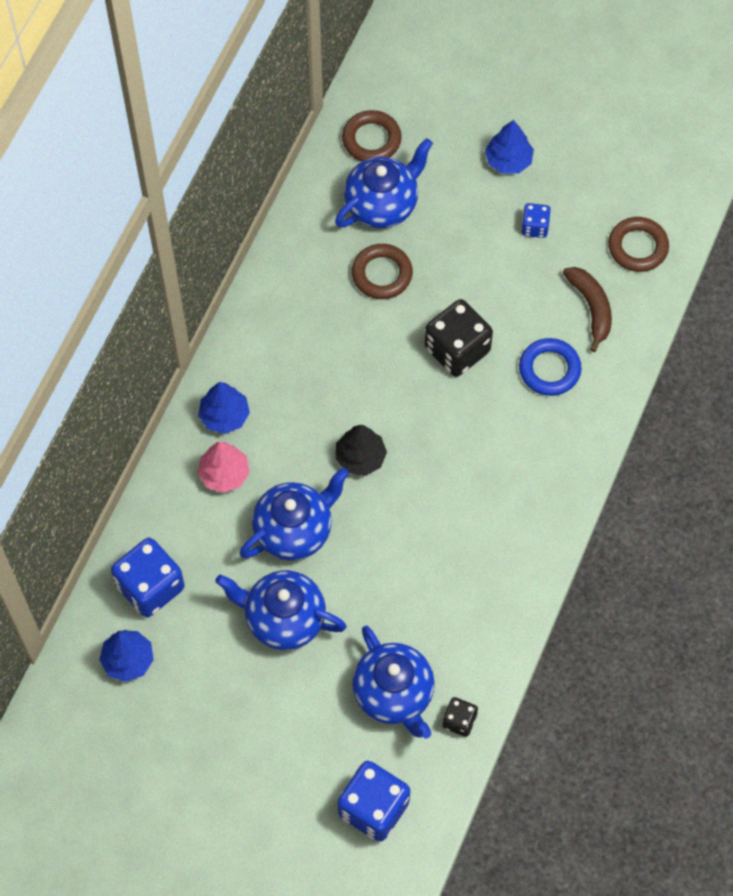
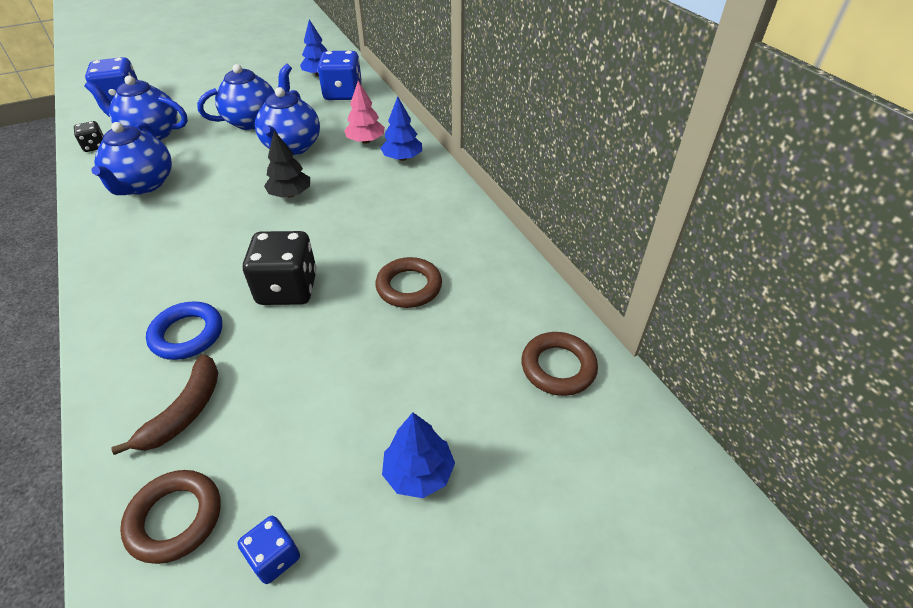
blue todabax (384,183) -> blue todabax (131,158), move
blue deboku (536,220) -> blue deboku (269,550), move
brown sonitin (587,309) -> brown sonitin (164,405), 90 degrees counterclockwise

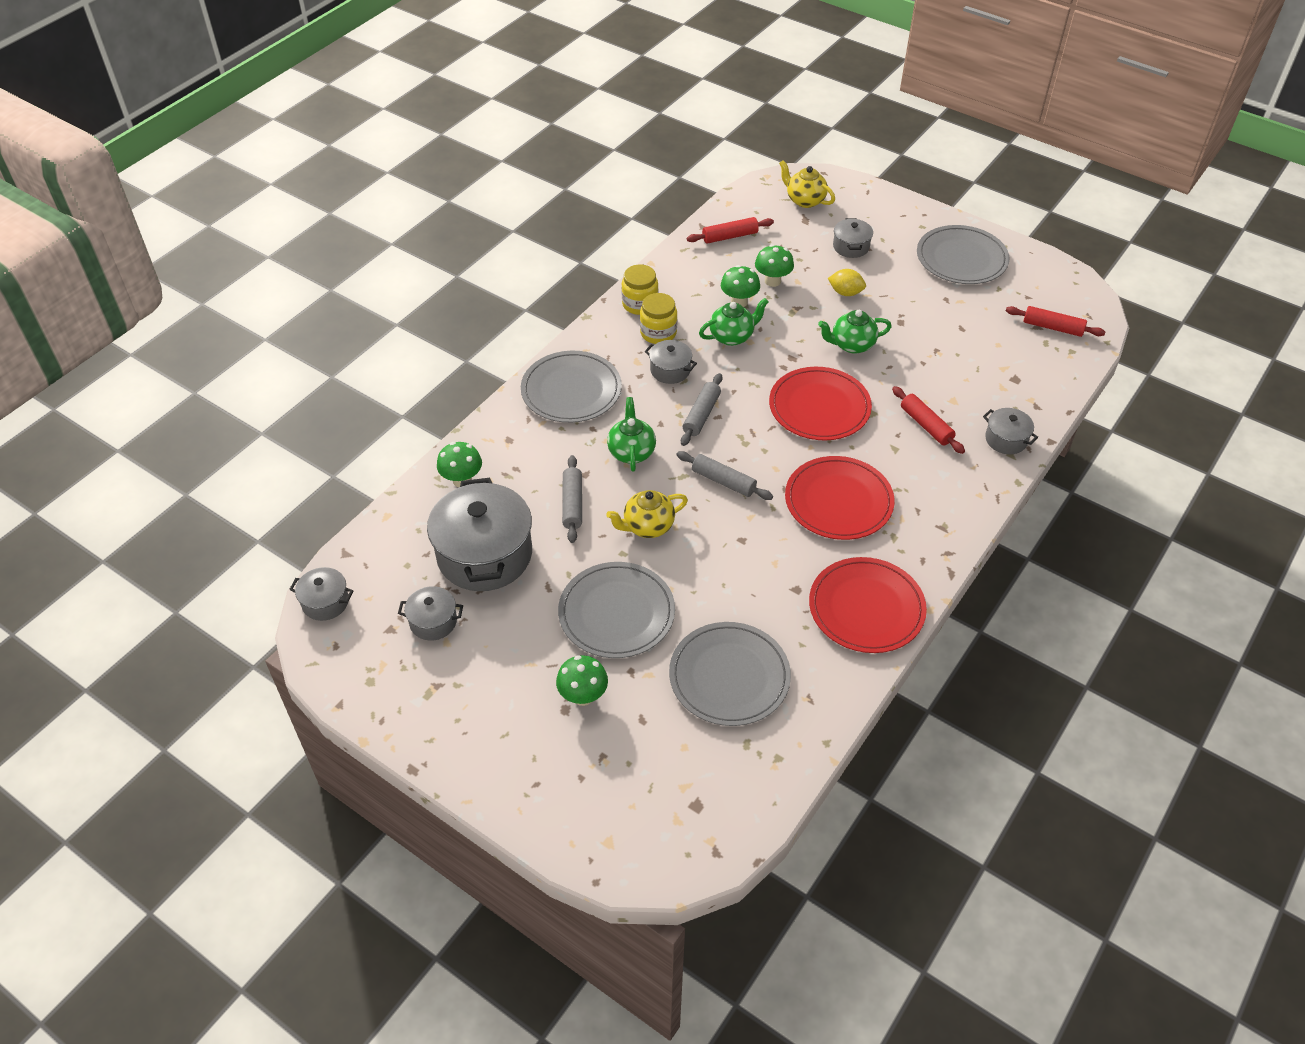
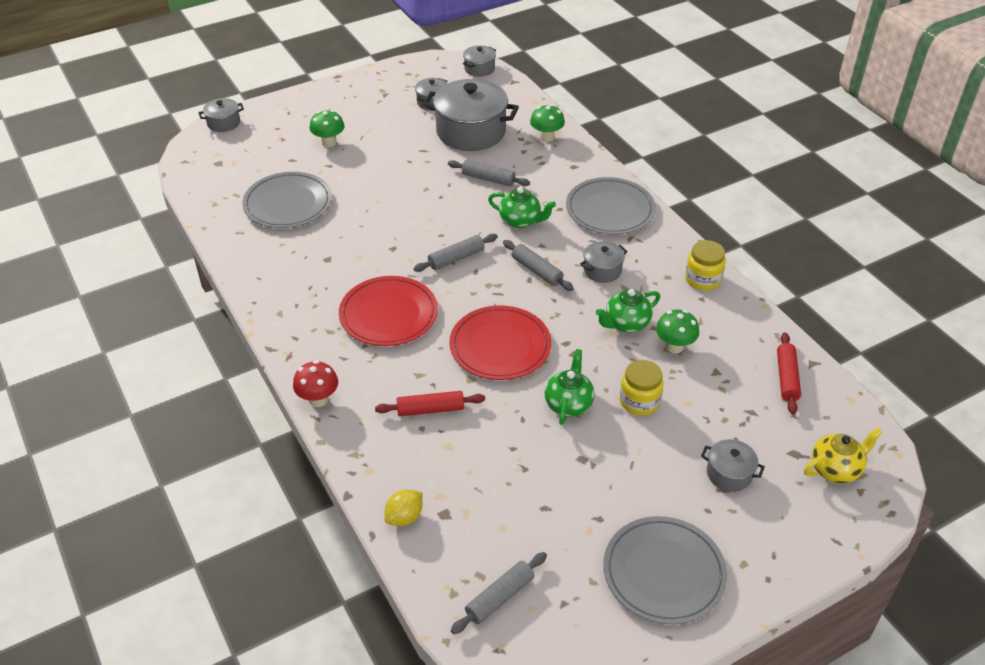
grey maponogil (616,610) -> none
yellow todabax (647,514) -> none
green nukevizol (774,265) -> none
red maponogil (868,605) -> none
none -> red nukevizol (315,383)
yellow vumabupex (658,318) -> yellow vumabupex (642,388), move
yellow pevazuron (847,282) -> yellow pevazuron (403,508), move
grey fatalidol (1010,431) -> grey fatalidol (221,115), move
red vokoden (1055,321) -> grey vokoden (499,593)
green todabax (734,322) -> green todabax (628,311), 60 degrees clockwise

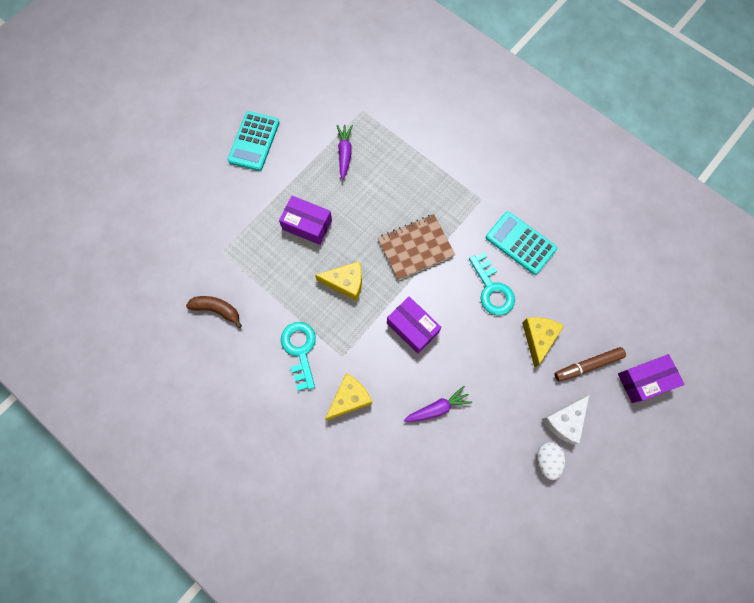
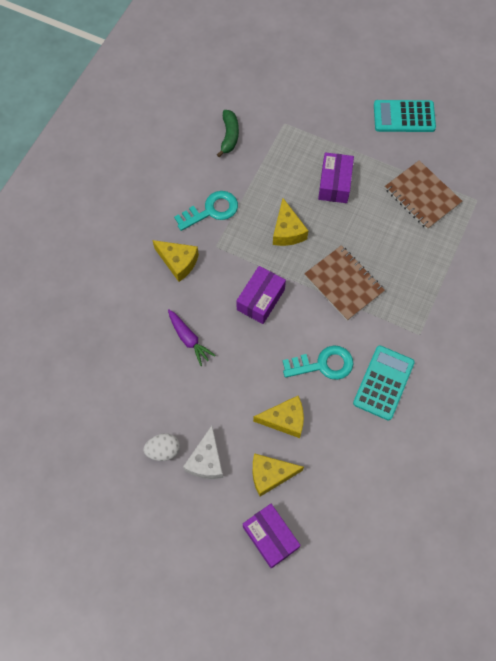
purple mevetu (345,152) -> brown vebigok (423,194)
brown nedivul (590,364) -> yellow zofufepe (278,474)
brown sonitin (214,312) -> green sonitin (228,133)
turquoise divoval (492,283) -> turquoise divoval (318,362), 150 degrees counterclockwise
white zofufepe (565,419) -> white zofufepe (203,452), 105 degrees counterclockwise

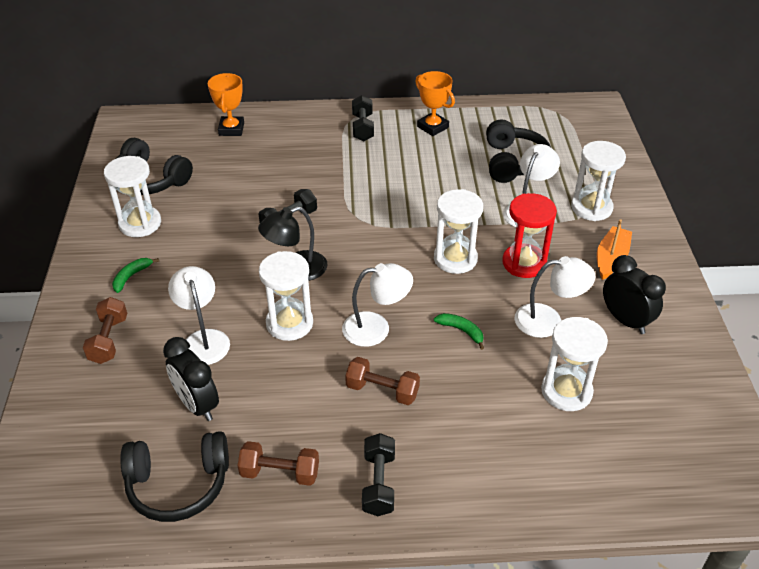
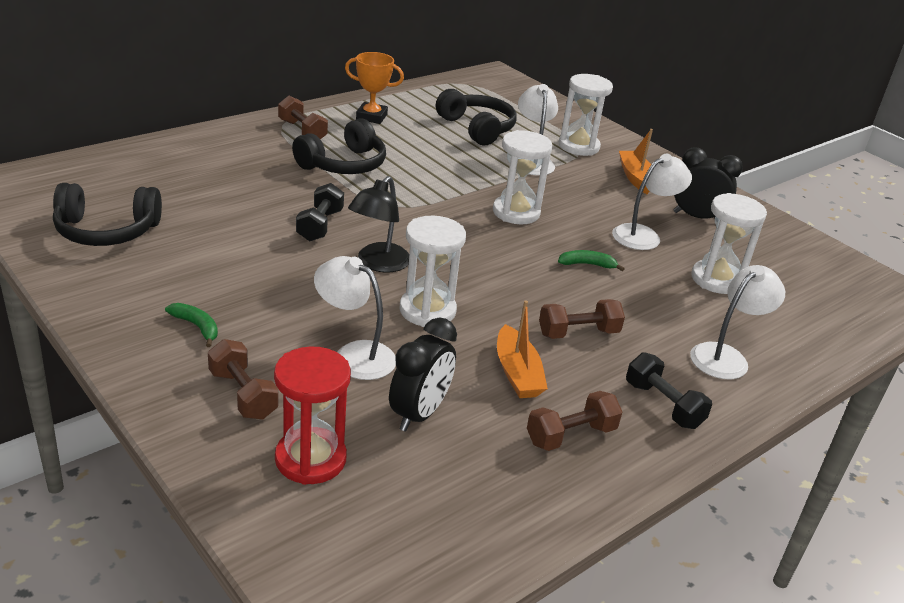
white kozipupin (132,196) -> none
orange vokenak (226,104) -> none
none -> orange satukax (522,349)
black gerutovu (174,476) -> black gerutovu (339,146), move
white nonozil (377,305) -> white nonozil (737,322), move
red kozipupin (529,235) -> red kozipupin (312,415), move
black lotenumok (363,118) -> brown lotenumok (303,117)
green sonitin (135,275) -> green sonitin (191,325), 135 degrees clockwise
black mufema (191,379) -> black mufema (423,374), 75 degrees counterclockwise

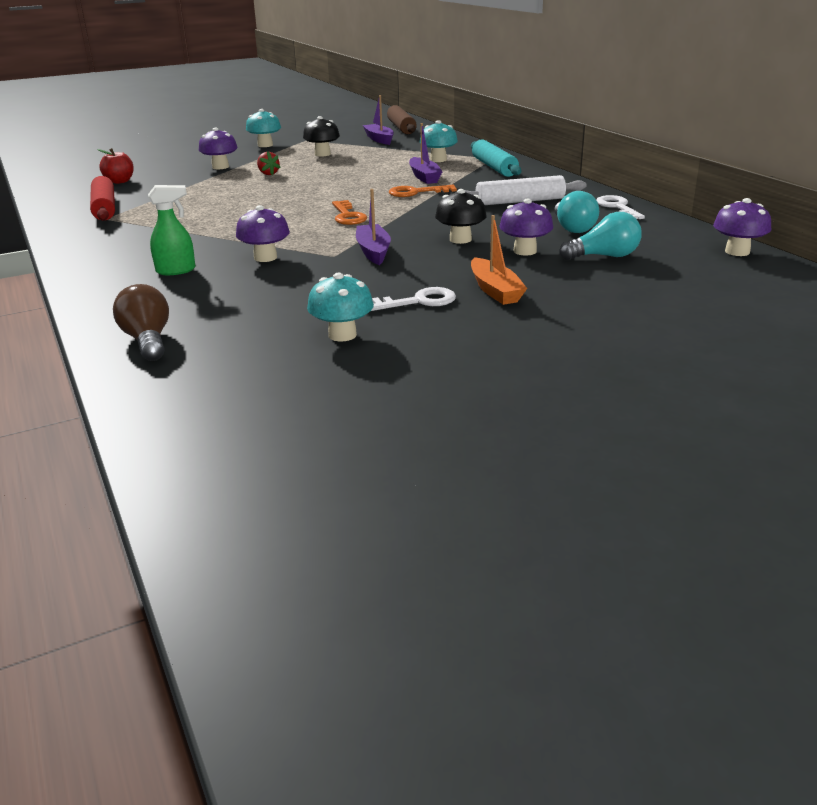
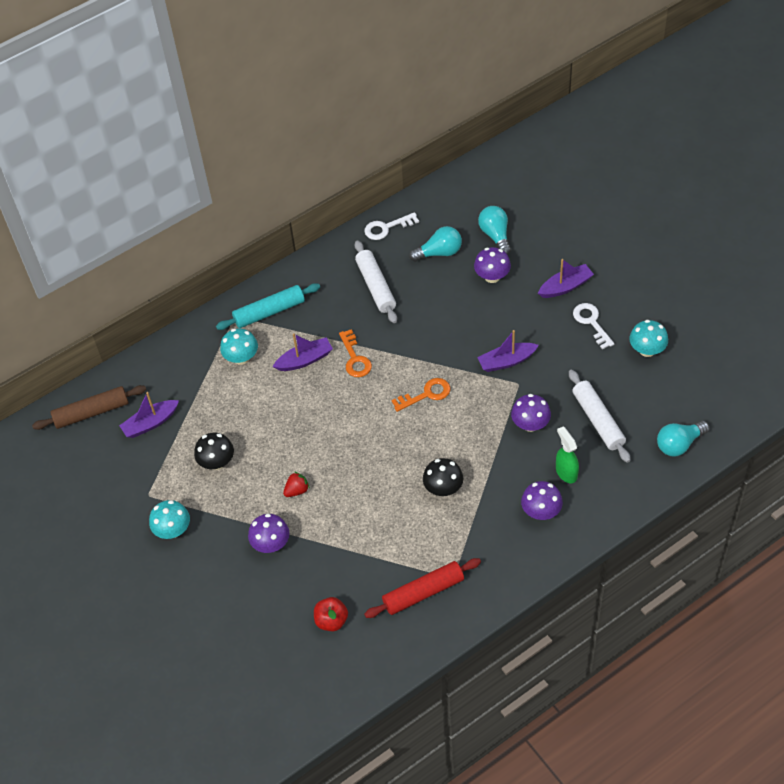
none -> white vokoden (600,416)
black nukevizol (461,216) -> black nukevizol (443,477), move
purple nukevizol (742,227) -> purple nukevizol (542,500), move
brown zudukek (141,322) -> turquoise zudukek (683,438)
orange satukax (499,260) -> purple satukax (566,278)

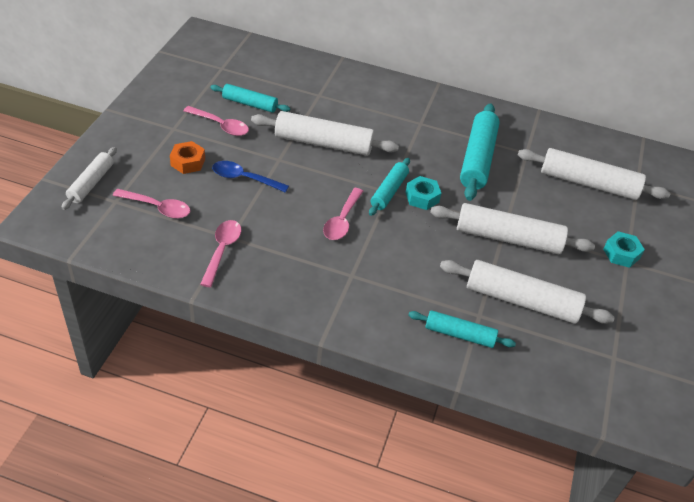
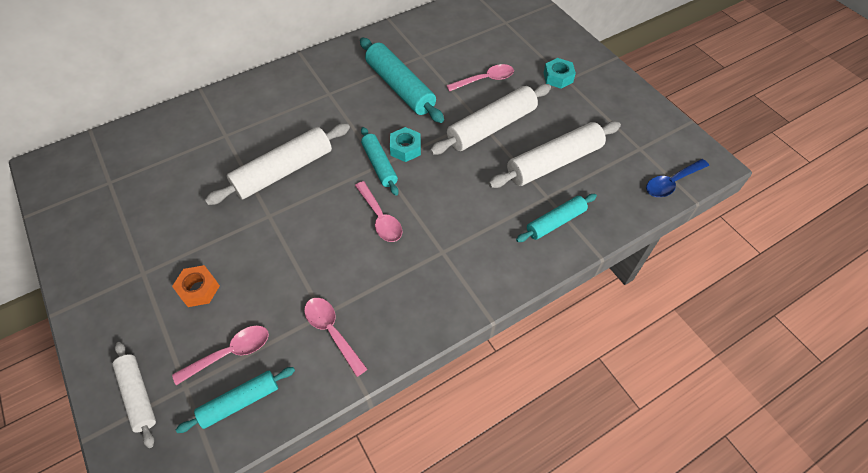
white vokoden (594,174) -> none
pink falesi (216,121) -> pink falesi (480,78), move
turquoise vokoden (250,98) -> turquoise vokoden (235,400), move
blue falesi (250,177) -> blue falesi (677,178), move

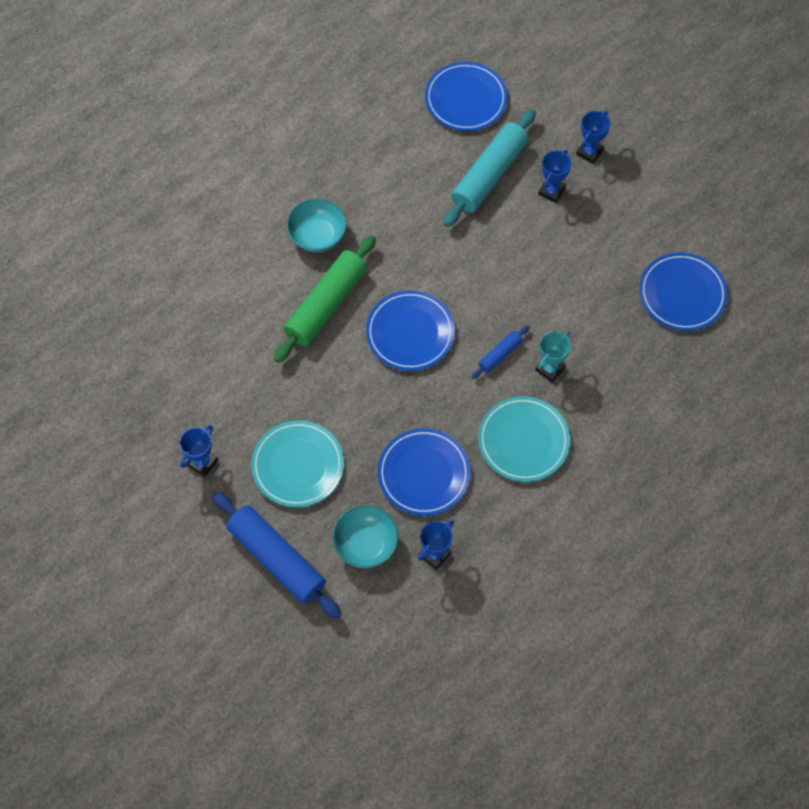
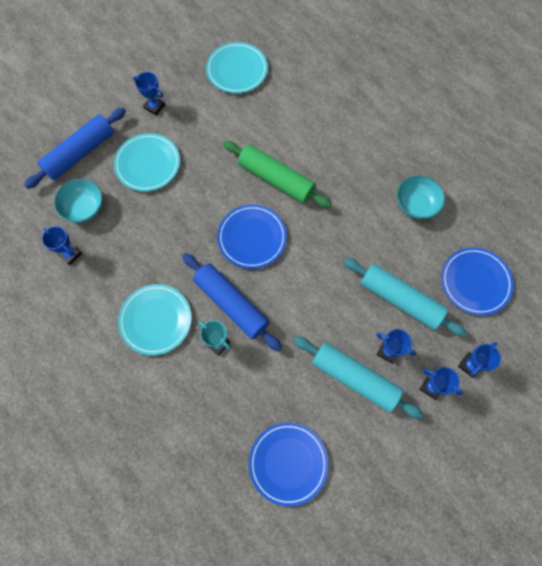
blue maponogil (424,472) -> none
none -> turquoise maponogil (237,68)
none -> turquoise vokoden (358,377)
none -> blue vokenak (479,360)
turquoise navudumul (316,225) -> turquoise navudumul (421,197), move
blue vokoden (500,352) -> blue vokoden (232,302), x2.10

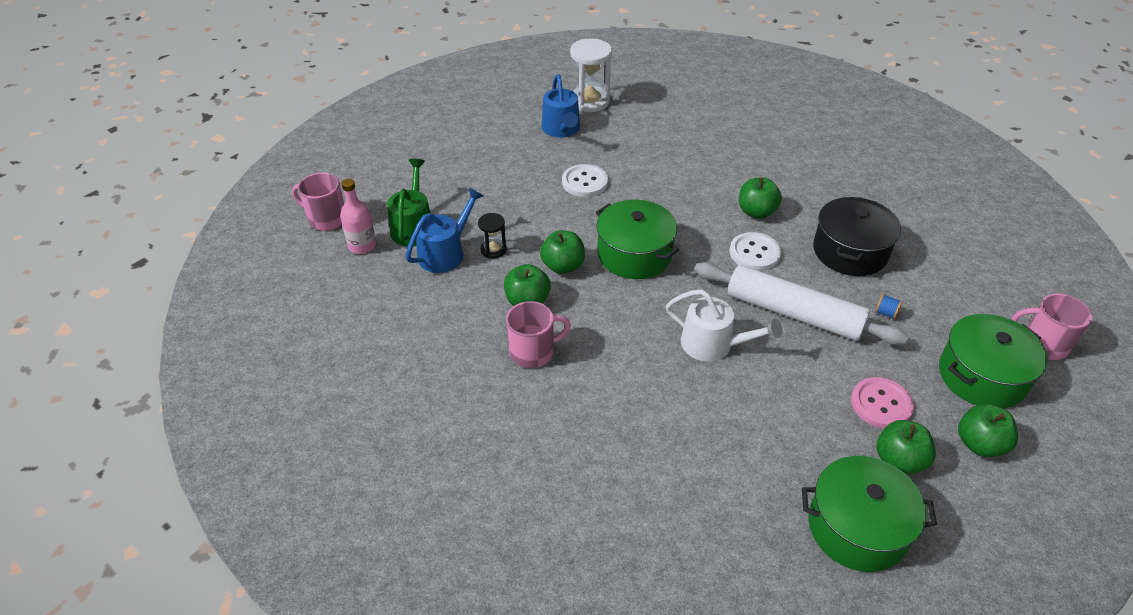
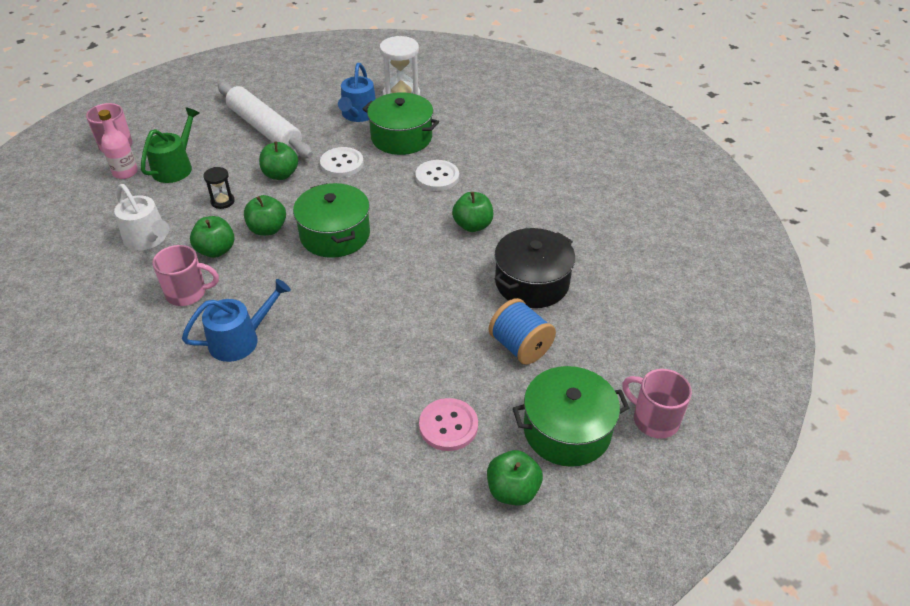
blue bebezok (444,230) -> blue bebezok (236,320), move
white bebezok (724,325) -> white bebezok (142,217), move
white vokoden (801,303) -> white vokoden (265,120), move
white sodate (755,251) -> white sodate (437,175), move
green fatalidol (869,514) -> green fatalidol (401,123), move
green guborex (906,447) -> green guborex (278,161), move
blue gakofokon (889,307) -> blue gakofokon (522,331), x2.35

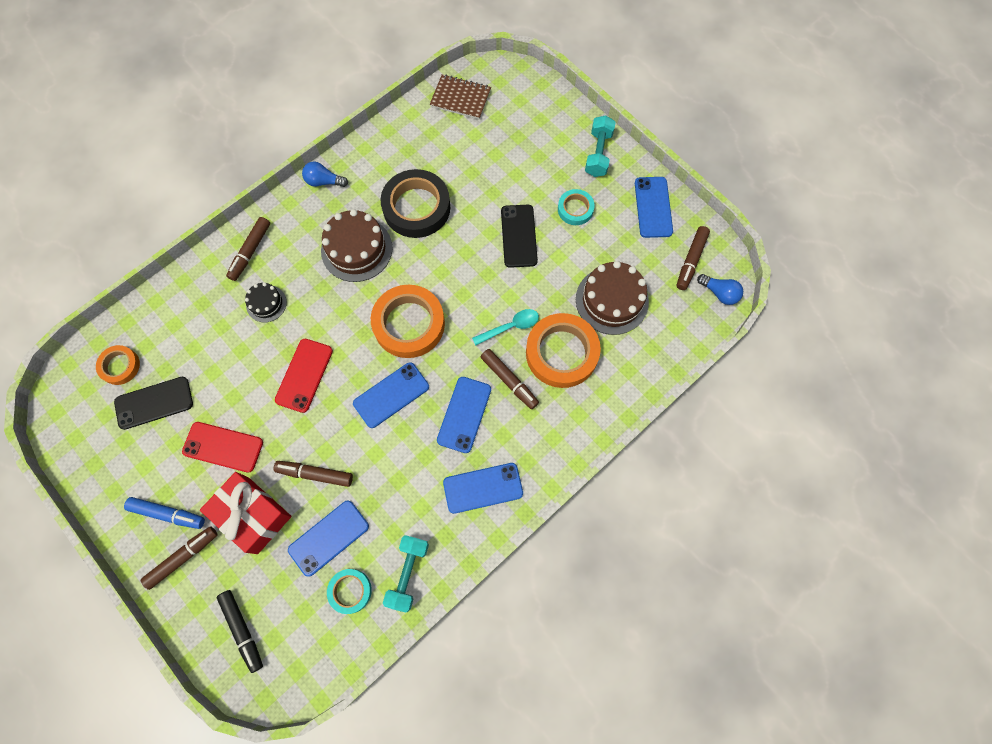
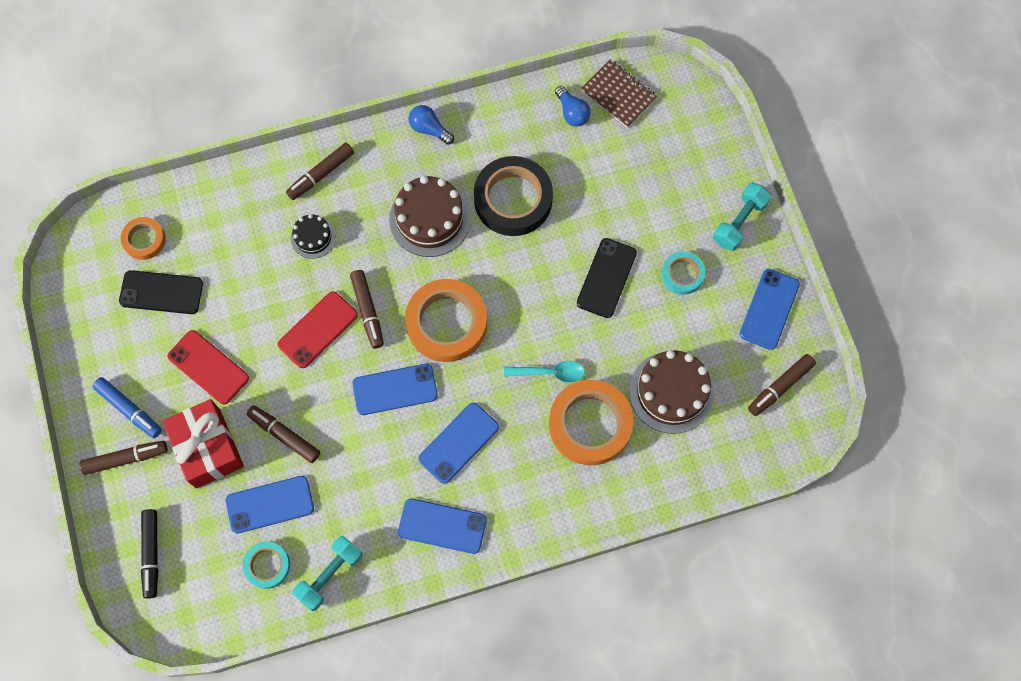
brown nedivul (510,379) -> brown nedivul (367,309), move
blue zudukek (720,289) -> blue zudukek (573,106), move

